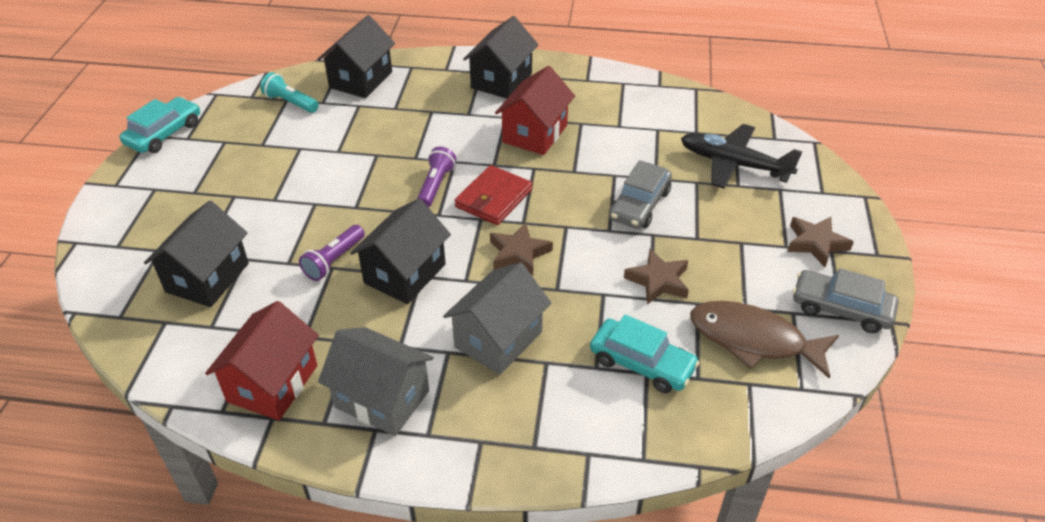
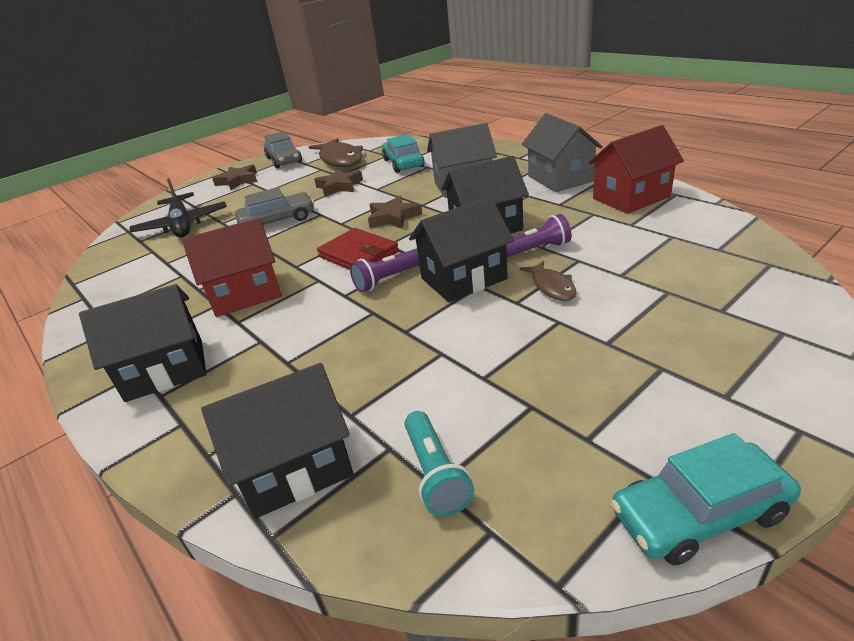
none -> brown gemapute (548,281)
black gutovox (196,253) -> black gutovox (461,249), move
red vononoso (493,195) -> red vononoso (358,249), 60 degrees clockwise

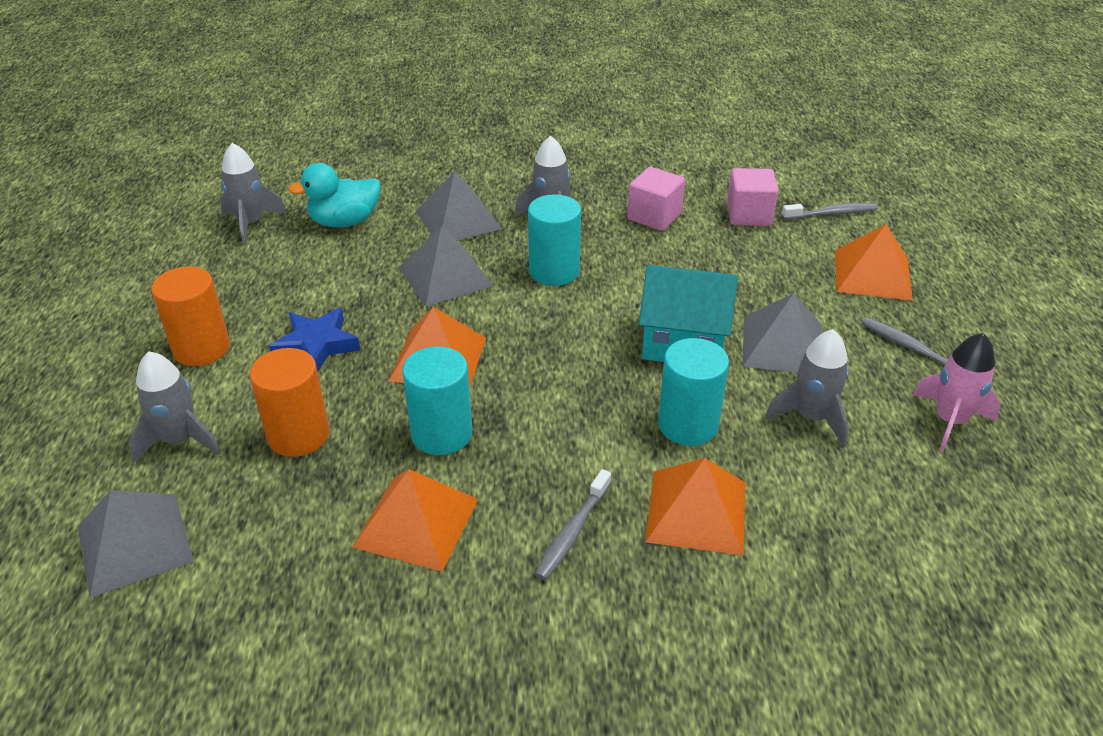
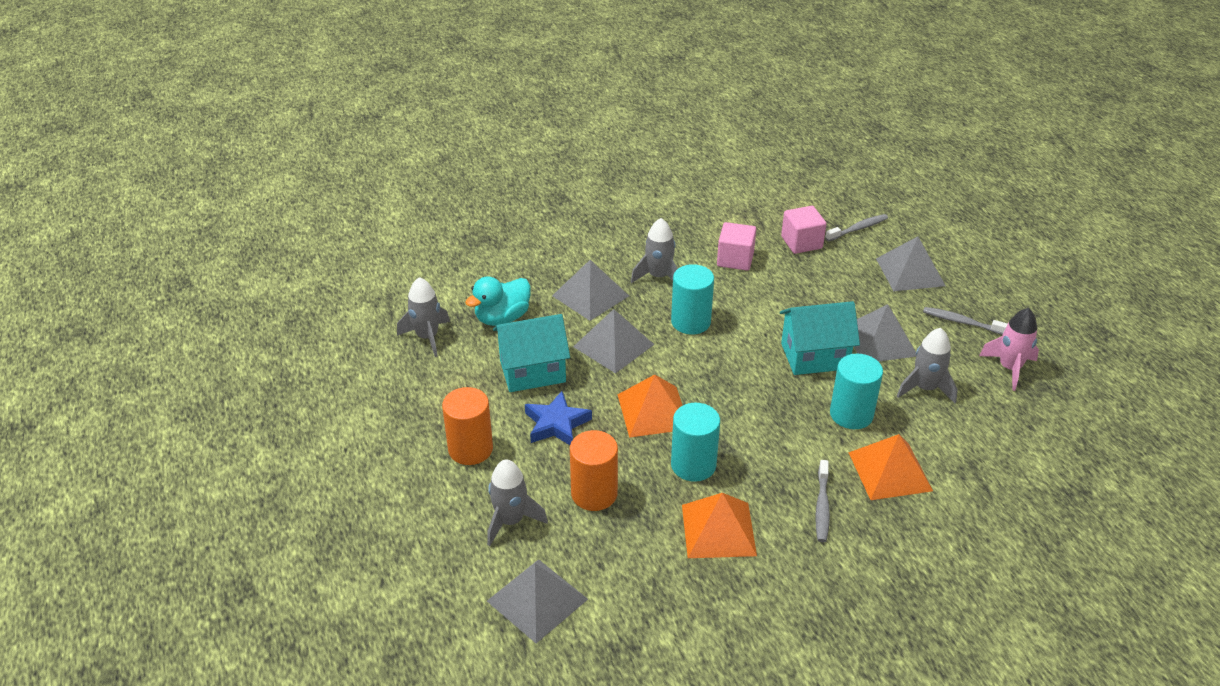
none -> turquoise gutovox (531,353)
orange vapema (874,262) -> grey vapema (910,263)

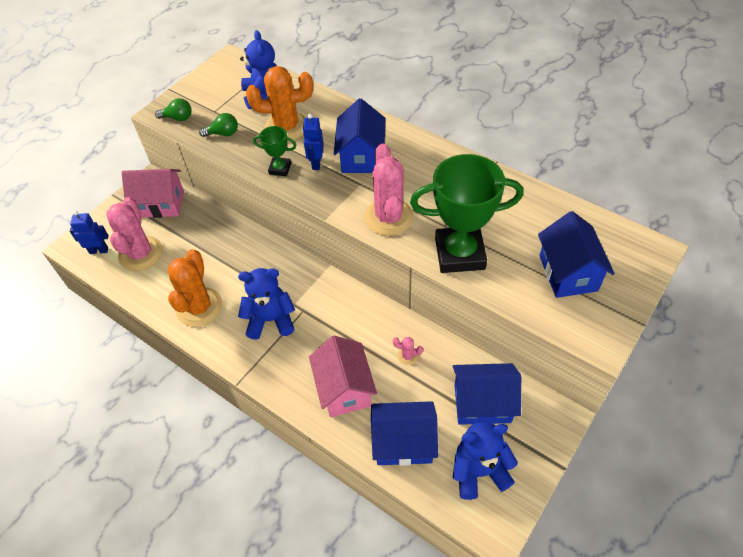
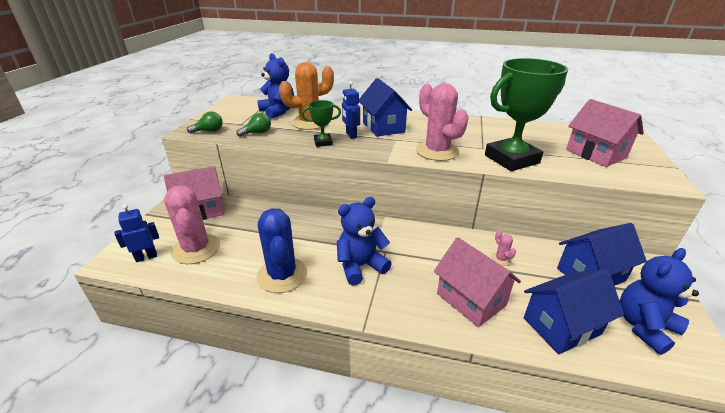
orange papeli (195,288) -> blue papeli (282,250)
blue gutovox (576,254) -> pink gutovox (605,133)
pink papeli (408,351) -> pink papeli (503,248), 75 degrees clockwise

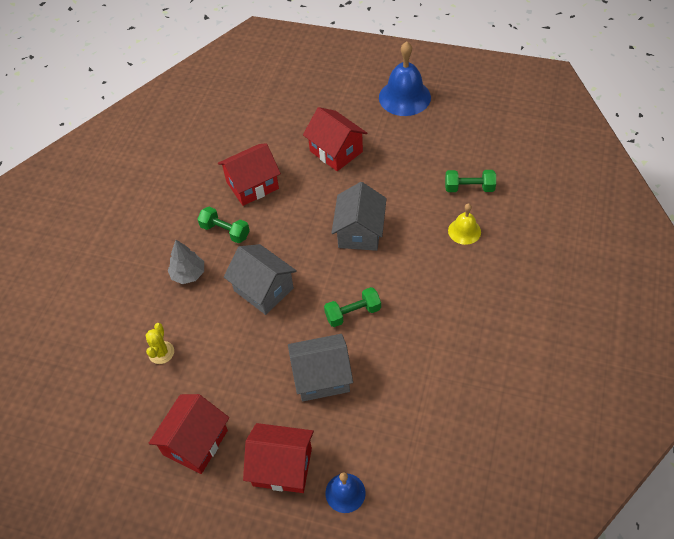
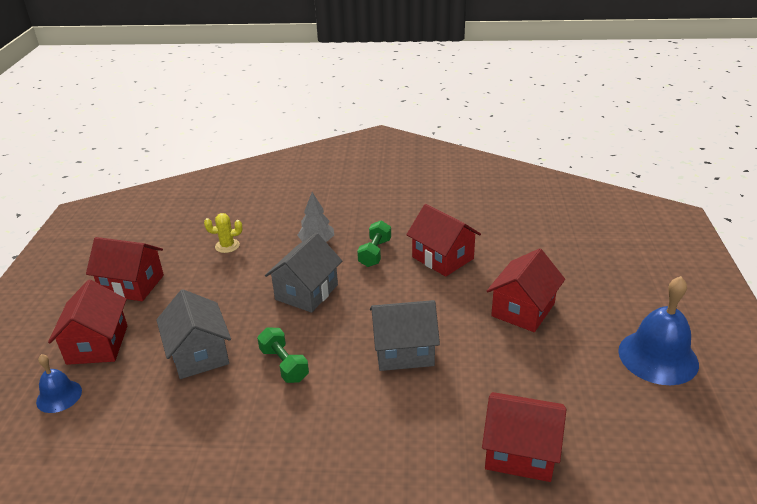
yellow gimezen (464,224) -> none
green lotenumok (470,181) -> red gutovox (524,437)

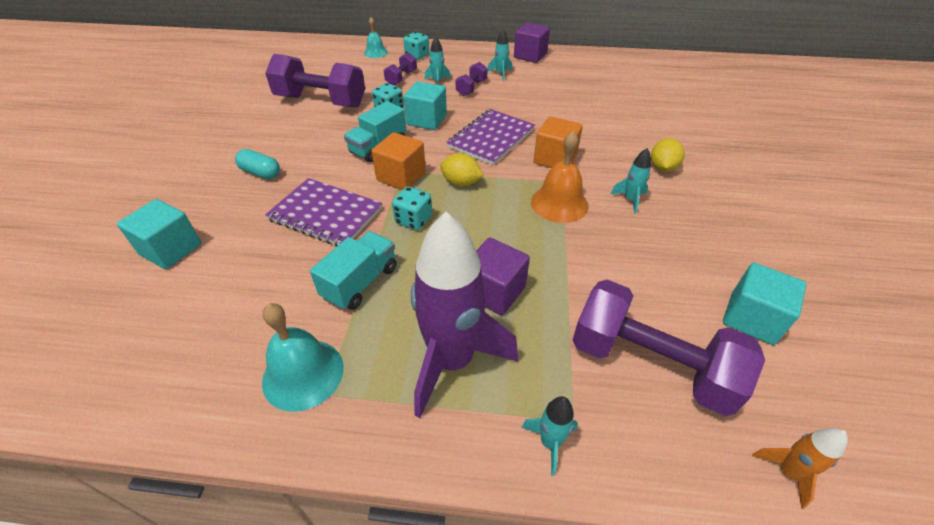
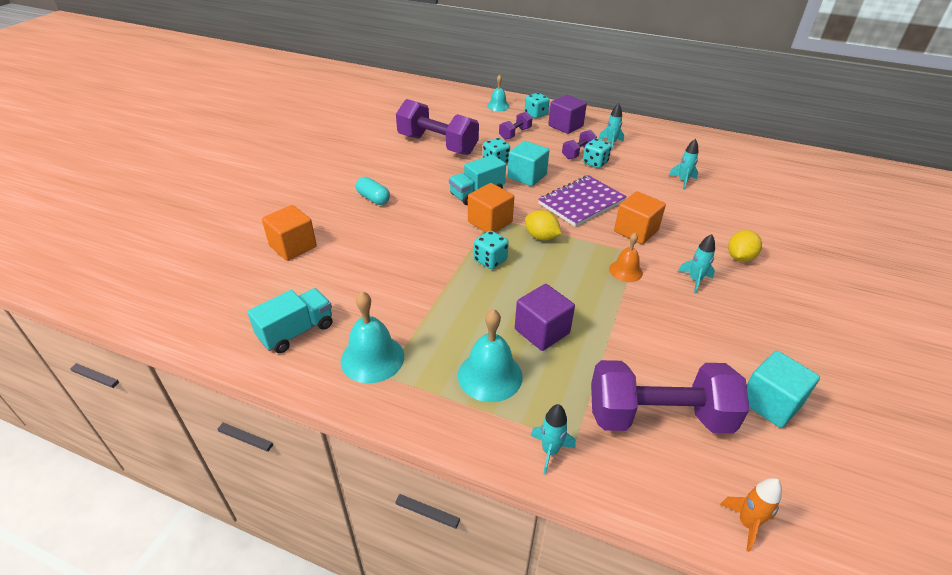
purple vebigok (324,212) -> none
none -> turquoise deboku (597,153)
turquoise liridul (353,270) -> turquoise liridul (289,320), move
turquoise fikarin (438,61) -> turquoise fikarin (683,164), move
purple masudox (532,43) -> purple masudox (567,114), move
purple fikarin (465,315) -> turquoise gimezen (490,355)
turquoise masudox (159,234) -> orange masudox (289,233)
purple lotenumok (668,348) -> purple lotenumok (670,396), 45 degrees counterclockwise
orange gimezen (560,177) -> orange gimezen (626,257), x0.62

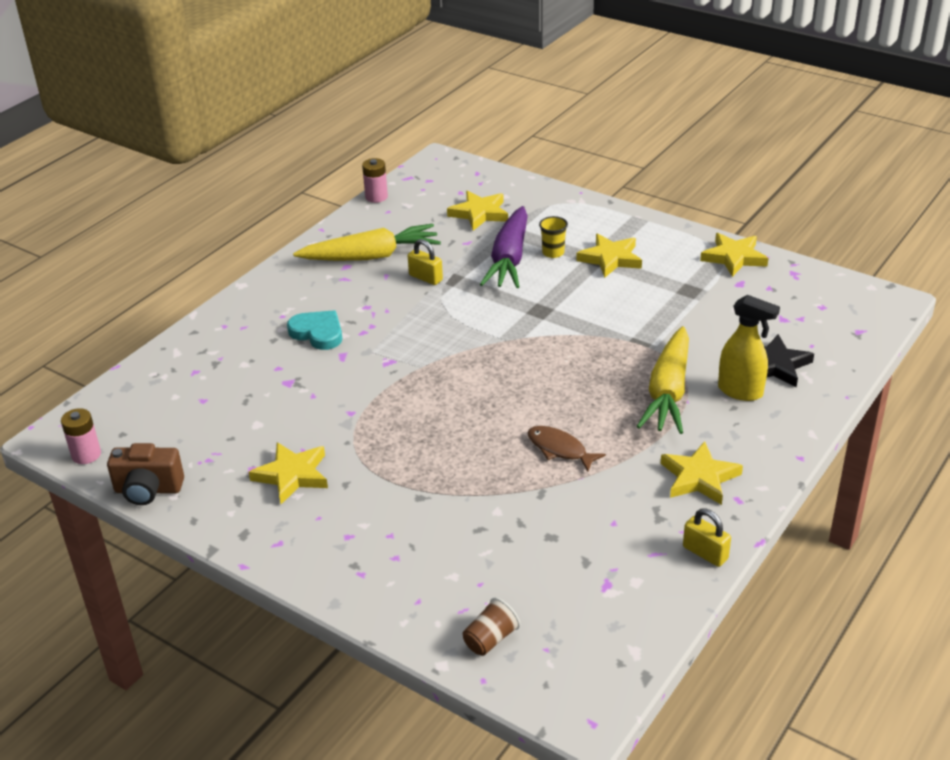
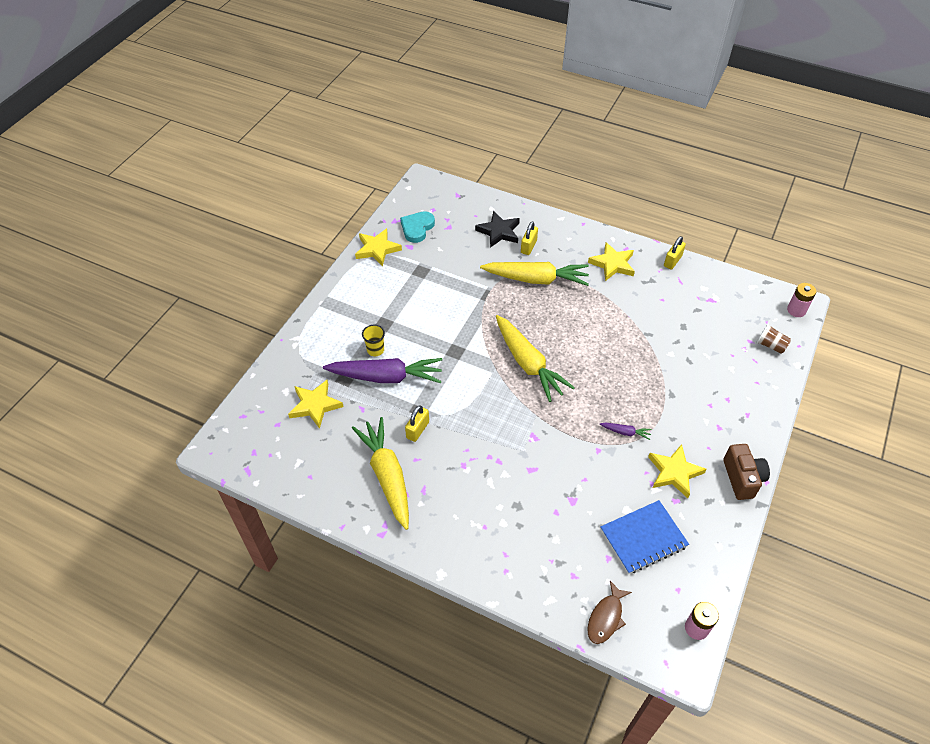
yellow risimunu (609,256) -> none
none -> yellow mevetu (535,358)
none -> purple mevetu (626,431)
none -> blue vebigok (645,537)
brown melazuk (145,474) -> brown melazuk (747,472), move
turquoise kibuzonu (314,330) -> turquoise kibuzonu (417,227), move
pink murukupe (375,180) -> pink murukupe (801,300), move
brown gemapute (566,449) -> brown gemapute (610,612), move
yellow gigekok (749,348) -> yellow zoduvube (529,238)

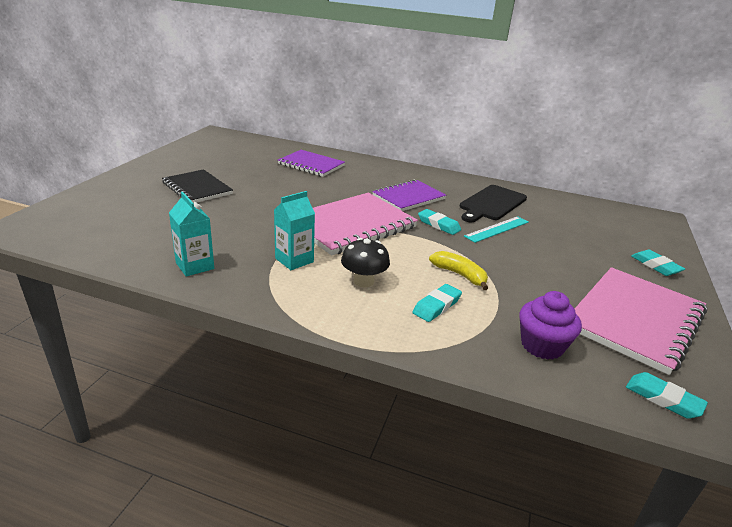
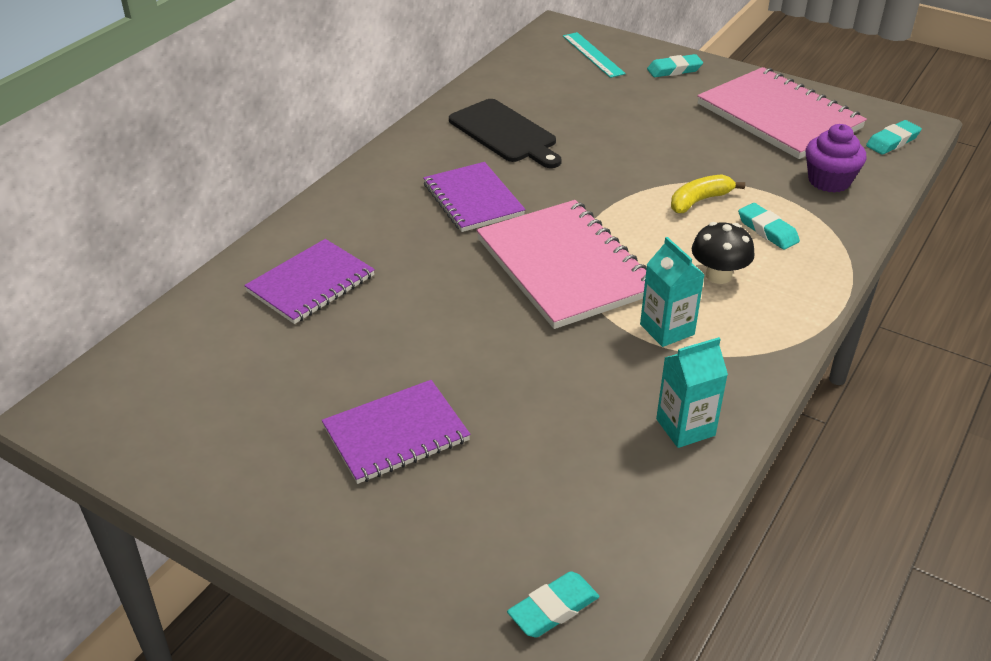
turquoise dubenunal (439,222) -> turquoise dubenunal (553,605), move
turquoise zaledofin (496,229) -> turquoise zaledofin (594,55), move
black vebigok (197,186) -> purple vebigok (396,432)

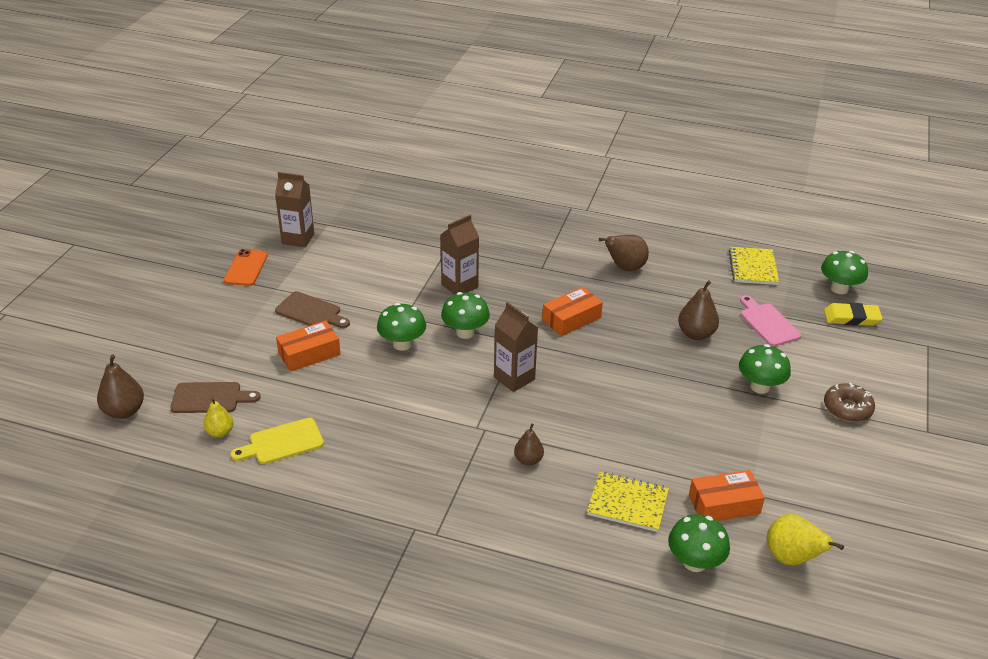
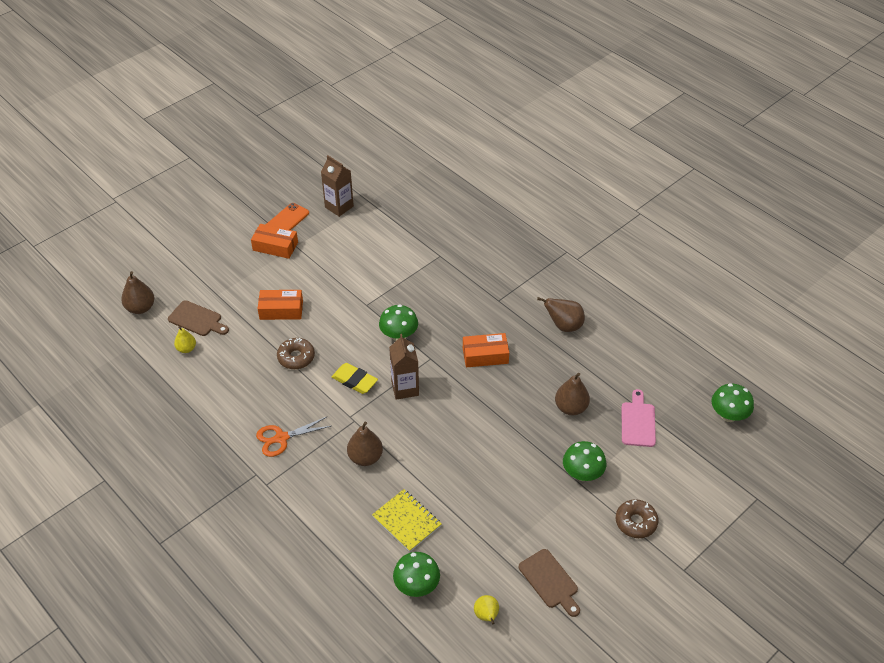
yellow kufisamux (277,441) -> none
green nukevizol (401,327) -> none
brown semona (459,255) -> none
yellow vebigok (754,266) -> none
none -> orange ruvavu (293,437)
none -> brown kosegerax (296,353)
brown kufisamux (312,309) -> brown kufisamux (549,583), move
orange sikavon (727,495) -> orange sikavon (274,241), move
yellow dubenunal (853,314) -> yellow dubenunal (355,378), move
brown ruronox (529,444) -> brown ruronox (365,444), x1.55
yellow ruronox (805,539) -> yellow ruronox (486,609), x0.65

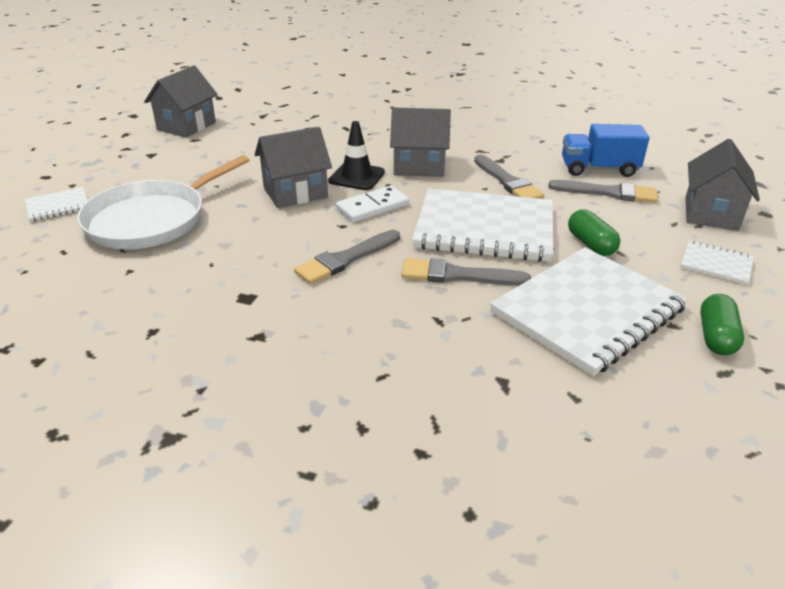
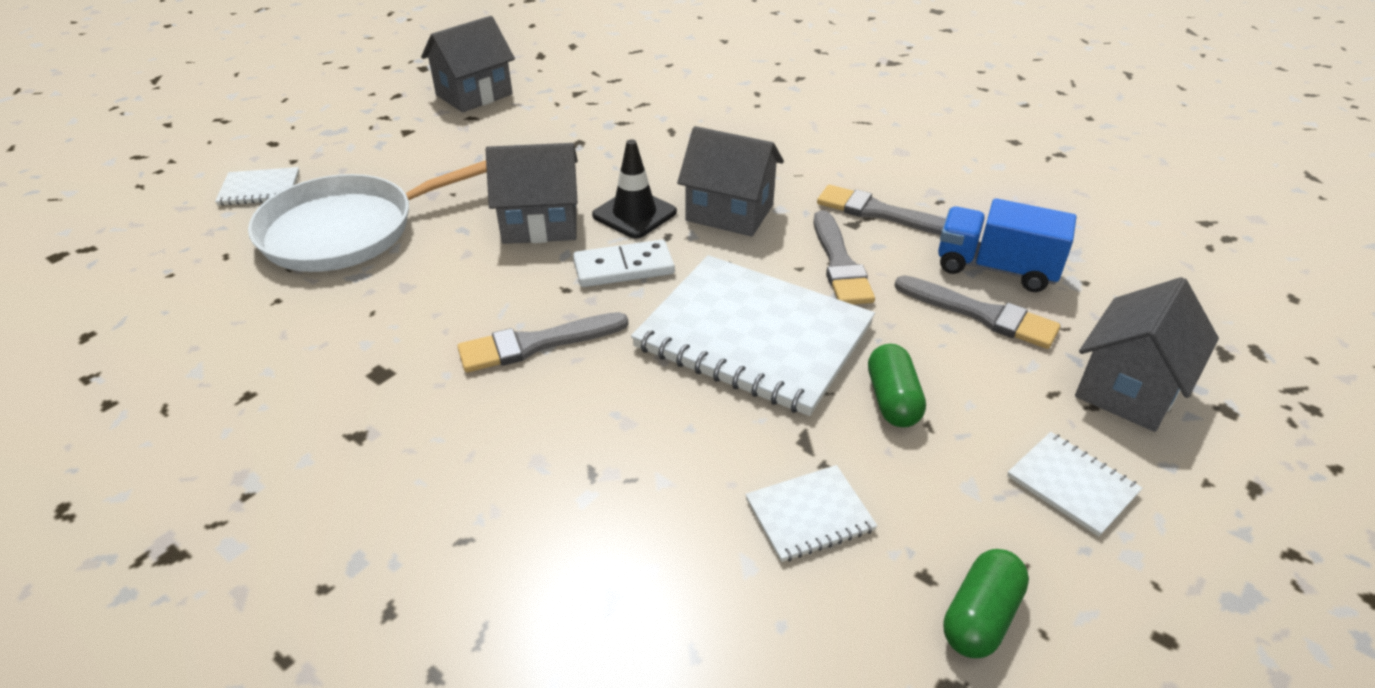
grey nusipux (466,272) -> grey nusipux (881,210), move
white vebigok (589,311) -> white vebigok (811,513), x0.44

